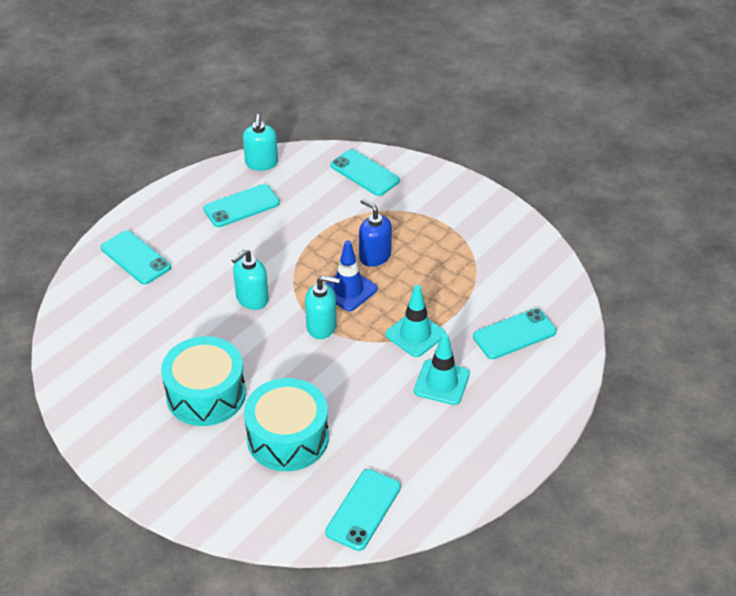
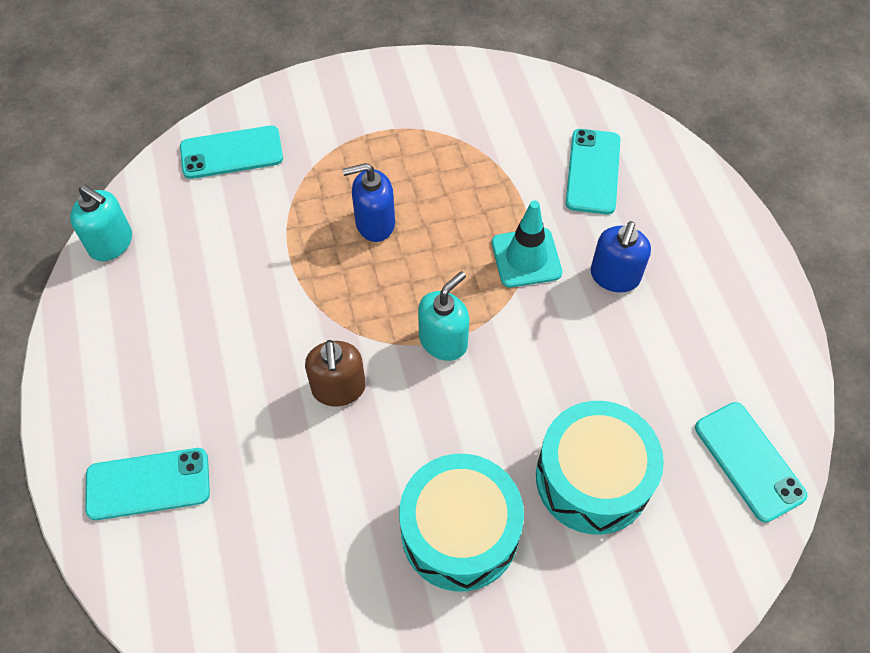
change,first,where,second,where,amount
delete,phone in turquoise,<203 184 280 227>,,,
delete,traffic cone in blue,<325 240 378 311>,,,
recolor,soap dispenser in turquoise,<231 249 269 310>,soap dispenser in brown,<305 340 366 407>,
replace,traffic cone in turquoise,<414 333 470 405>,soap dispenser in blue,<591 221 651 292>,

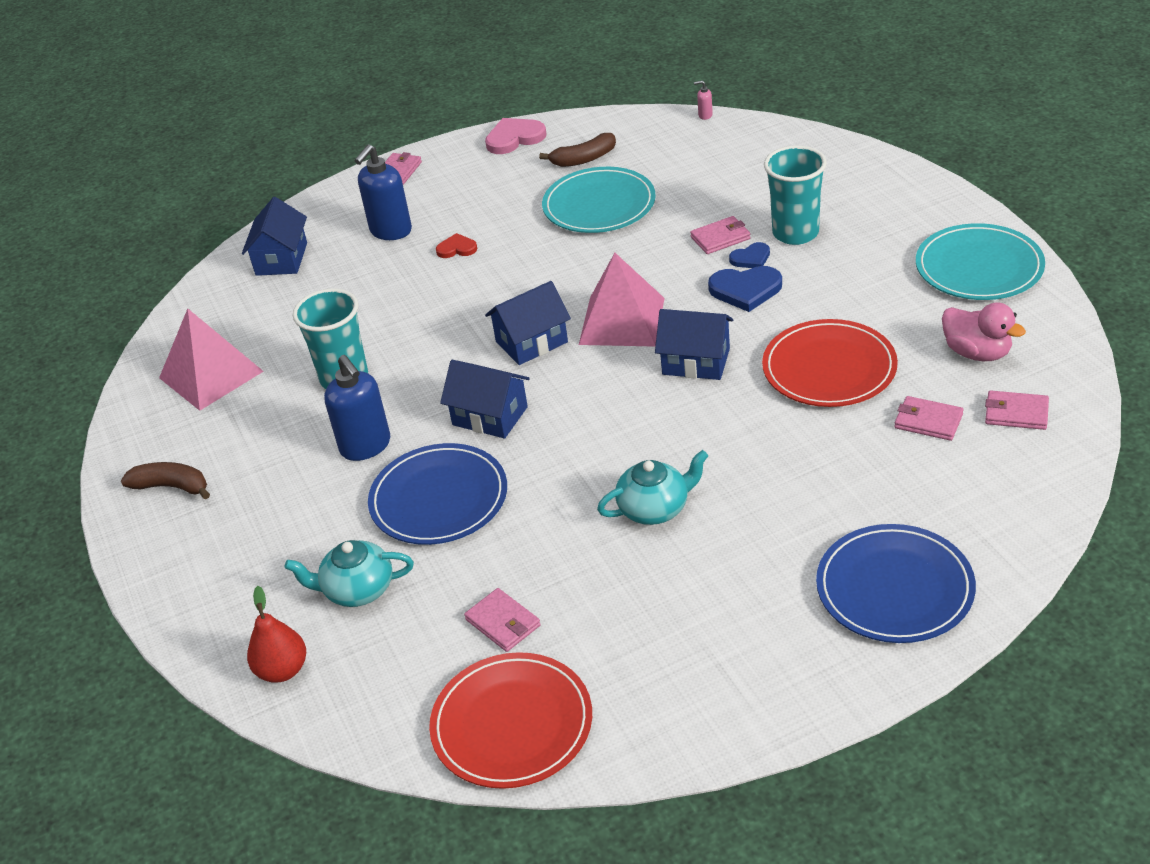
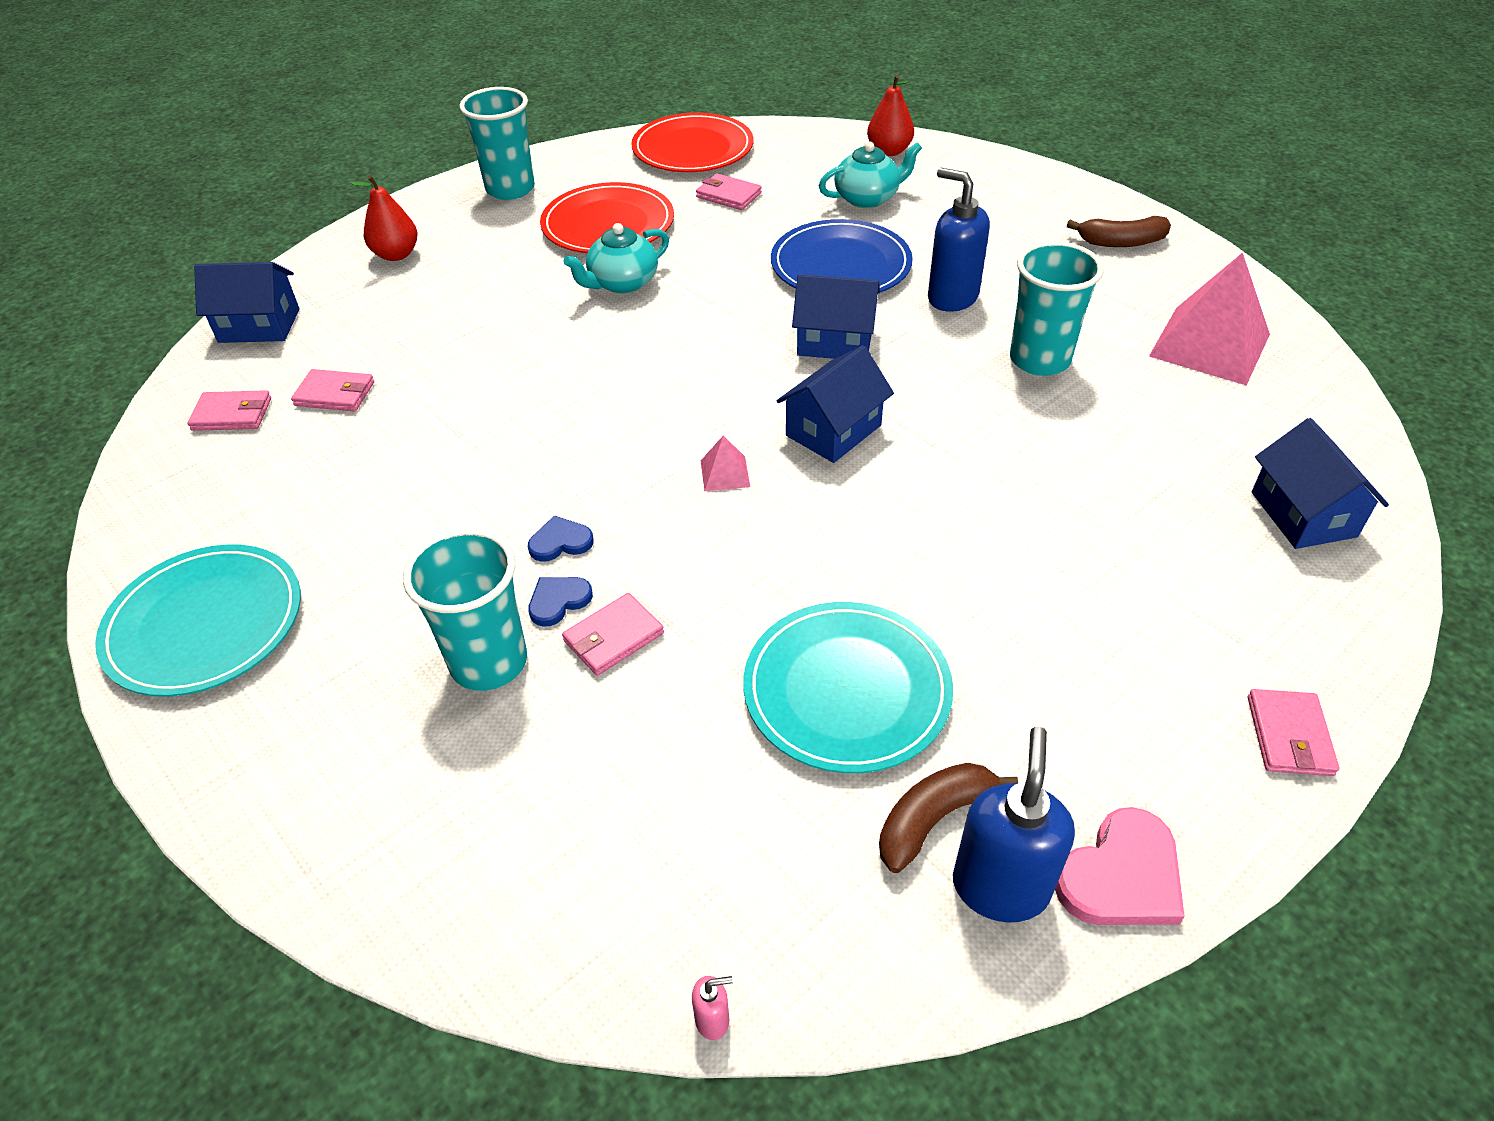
change,first,where,second,where,amount
move,soap dispenser in blue,<355 144 412 240>,,<953 727 1075 922>,
delete,heart in red,<436 233 477 258>,,,
resize,pyramid in pink,<579 253 665 347>,,<701 436 750 491>,x0.43
resize,heart in blue,<708 266 782 312>,,<528 515 594 562>,x0.60
delete,duck in pink,<942 302 1026 361>,,,
move,house in blue,<655 309 733 380>,,<194 262 299 343>,
move,plate in red,<762 319 898 407>,,<540 182 674 253>,
replace,plate in blue,<816 524 976 643>,pear in red,<350 175 417 261>,
insert,,,cup in turquoise,<460 87 535 200>,

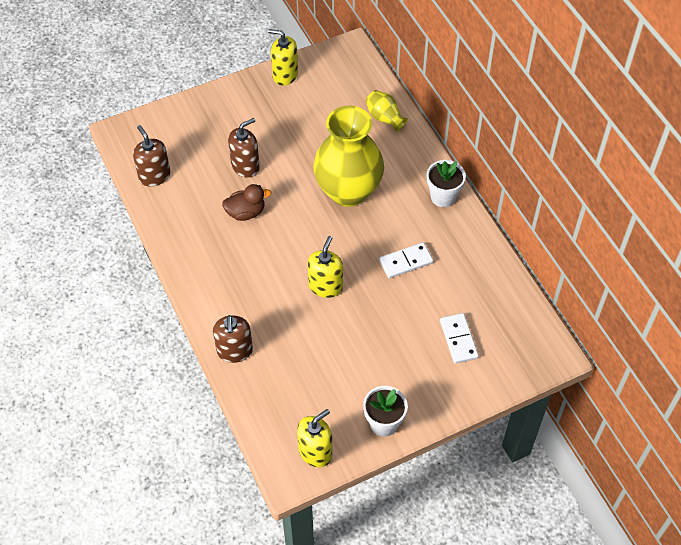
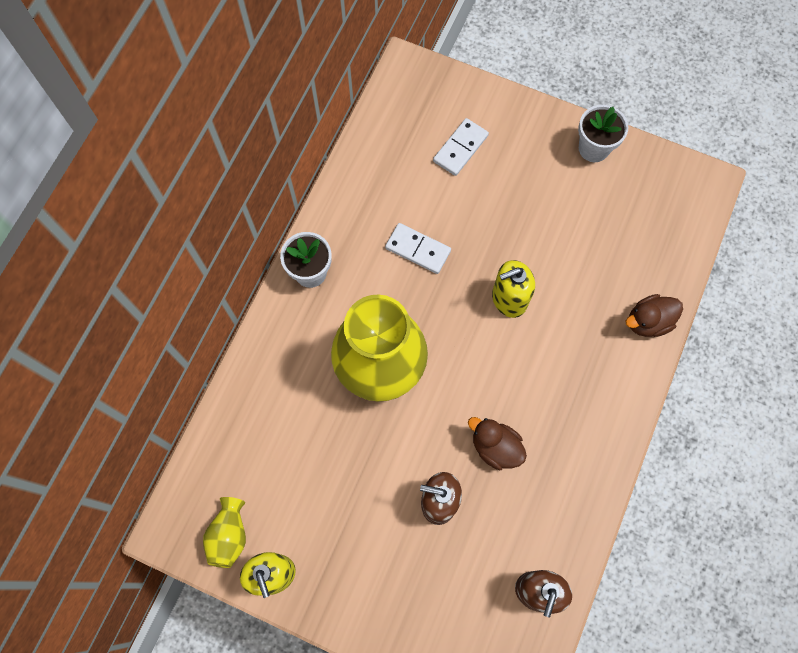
change,first,where,second,where,amount
move,vase in yellow,<366 90 408 132>,,<203 497 246 568>,
replace,soap dispenser in brown,<213 315 253 363>,duck in brown,<625 294 683 337>,
delete,soap dispenser in yellow,<297 409 332 467>,,,

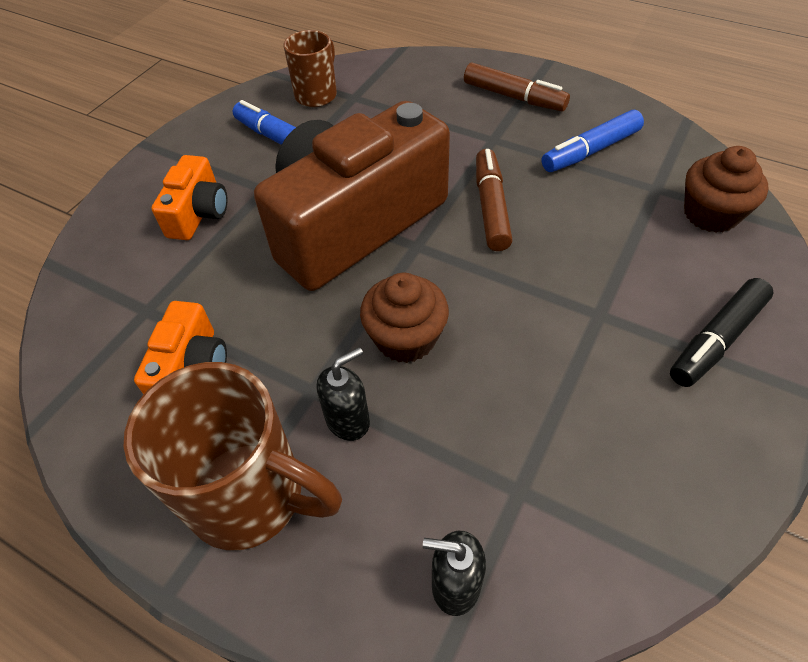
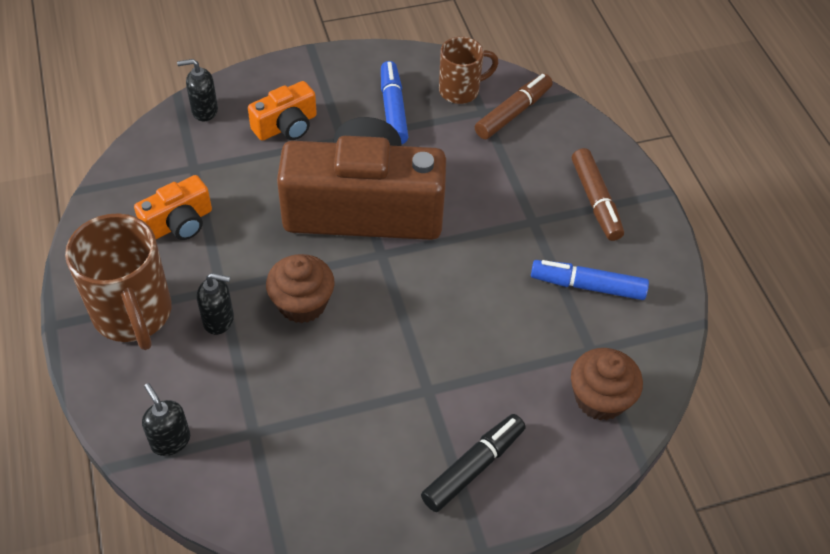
change,first,where,second,where,amount
move,marker in brown,<476 149 513 251>,,<475 74 552 139>,
rotate,marker in black,<670 278 774 387>,,<421 414 526 512>,135 degrees clockwise
insert,,,soap dispenser in black,<177 59 218 121>,

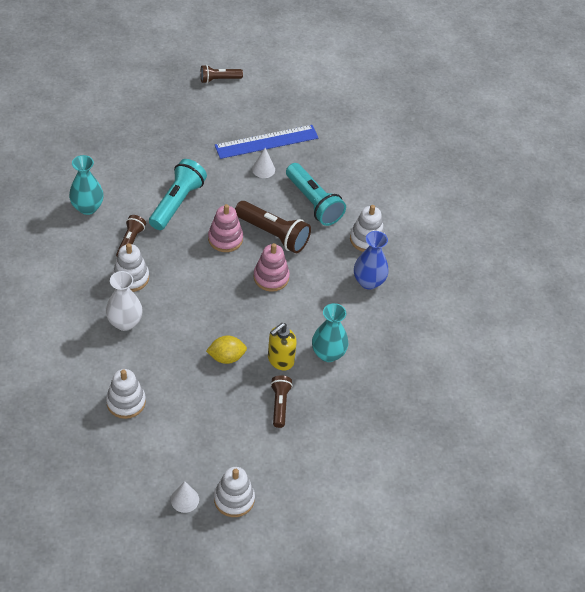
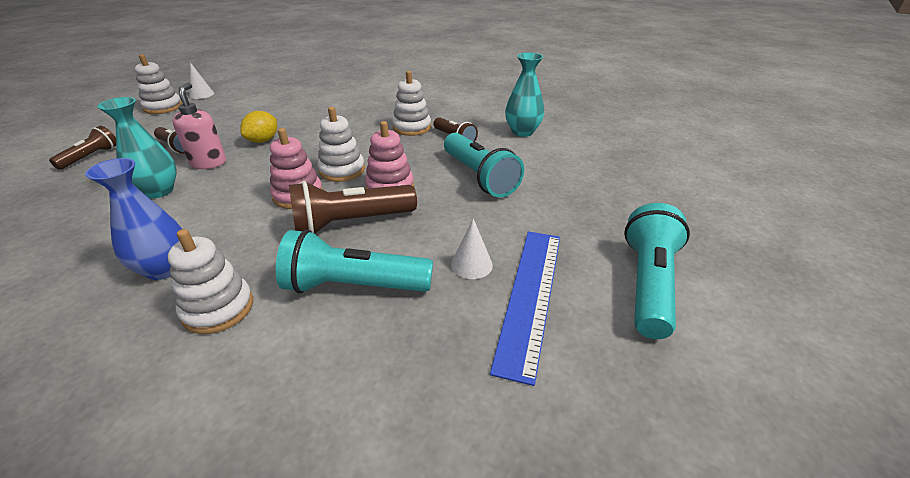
change,first,where,second,where,amount
move,flashlight in brown,<200 65 243 83>,,<49 125 116 170>,
delete,vase in white,<106 271 143 331>,,,
recolor,soap dispenser in yellow,<268 323 297 371>,soap dispenser in pink,<172 83 226 169>,
move,stacking toy in white,<106 369 146 419>,,<318 107 365 182>,
insert,,,flashlight in turquoise,<624 203 690 339>,

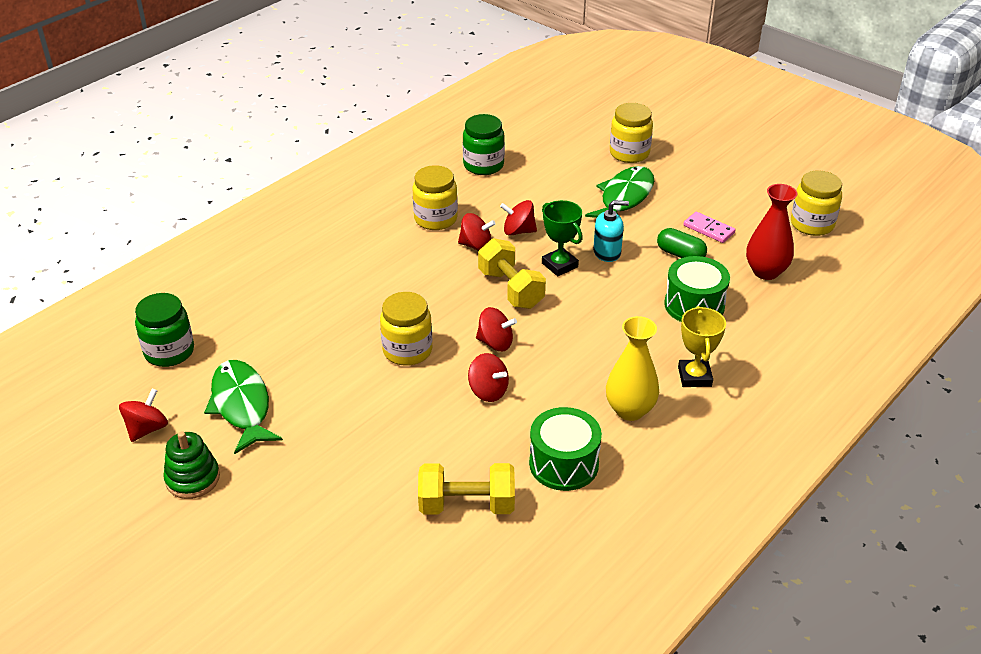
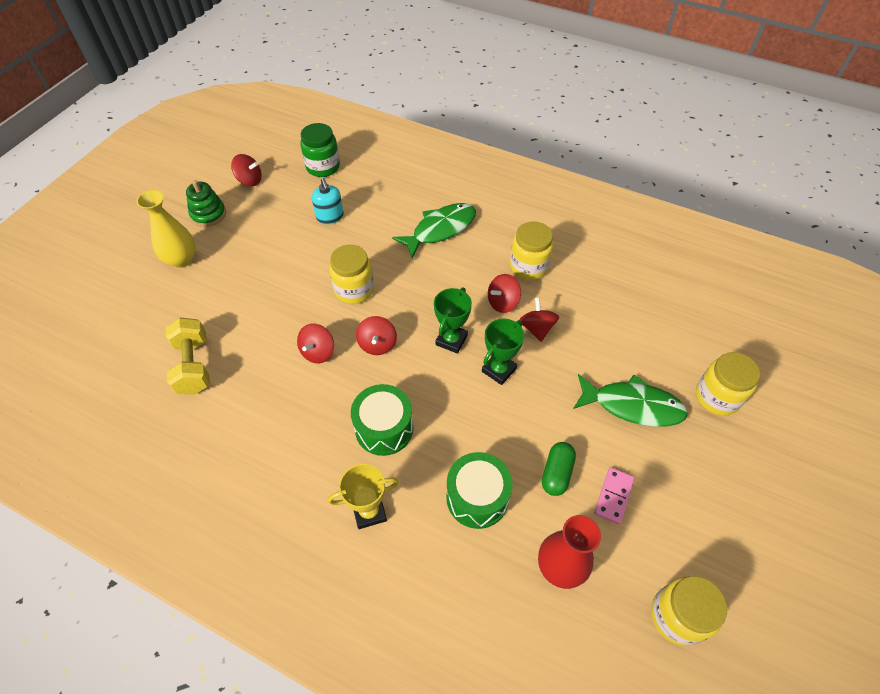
change,first,where,second,where,amount
delete,jar in green,<463 114 505 175>,,,
move,soap dispenser in turquoise,<593 200 629 262>,,<312 178 344 224>,
rotate,spinning top in red,<458 213 496 251>,,<488 274 521 313>,60 degrees clockwise
replace,dumbbell in yellow,<478 238 546 309>,trophy in green,<434 287 472 354>,
move,vase in yellow,<606 316 659 421>,,<136 190 196 268>,
move,fish in green,<204 360 283 454>,,<392 203 476 259>,
move,drum in green,<529 407 602 491>,,<351 384 413 456>,

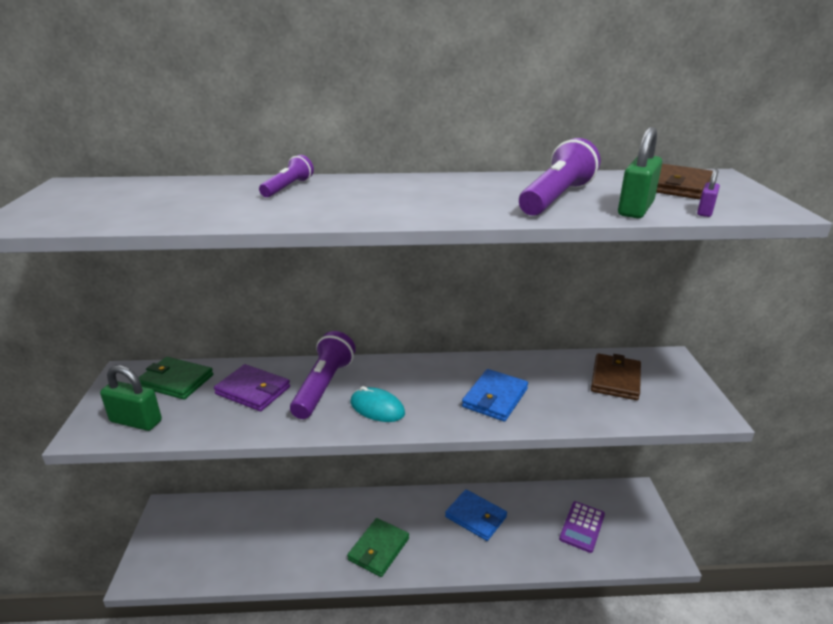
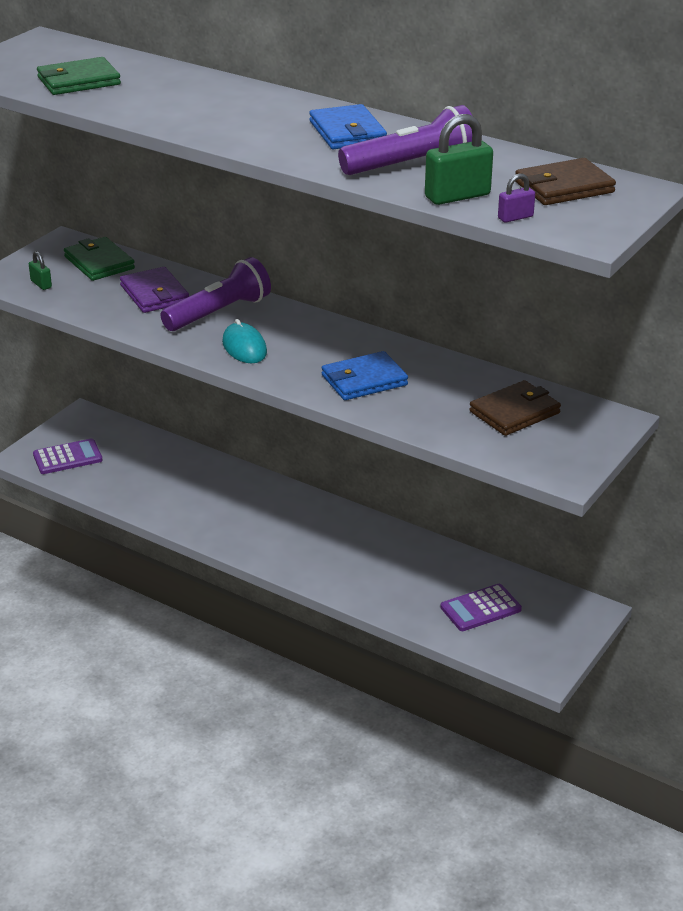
change,first,where,second,where,amount
delete,flashlight in purple,<259 155 314 197>,,,
resize,padlock in green,<100 365 162 431>,,<29 251 52 290>,x0.53
move,wallet in blue,<445 489 507 541>,,<309 104 387 149>,
move,wallet in green,<347 518 409 577>,,<37 57 121 95>,
insert,,,calculator in purple,<33 439 103 474>,

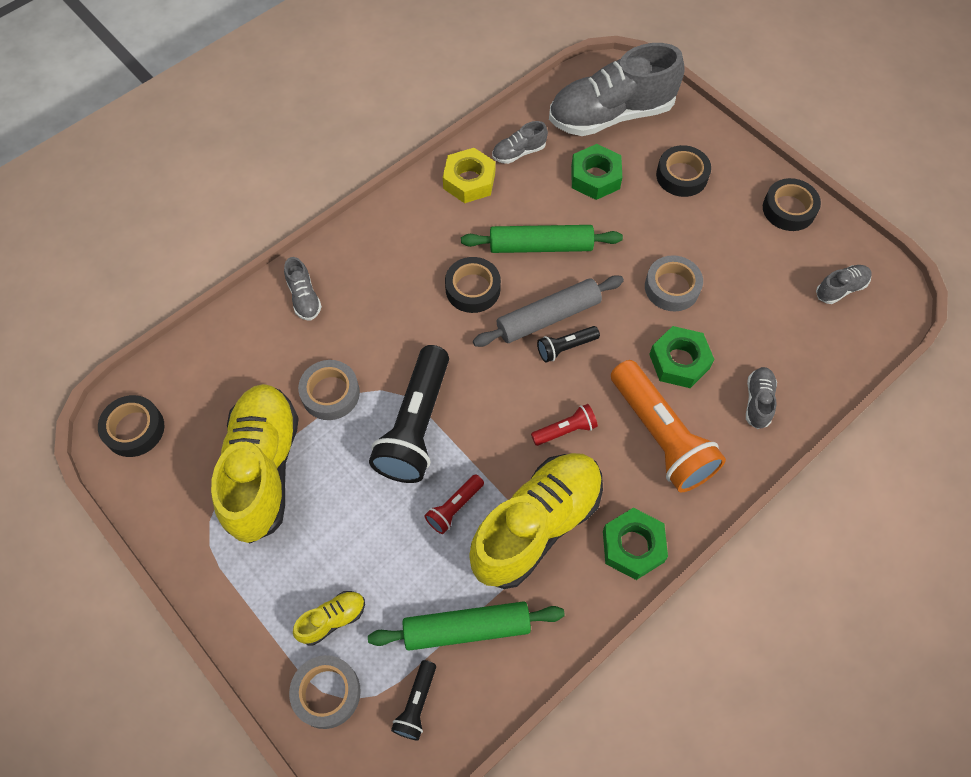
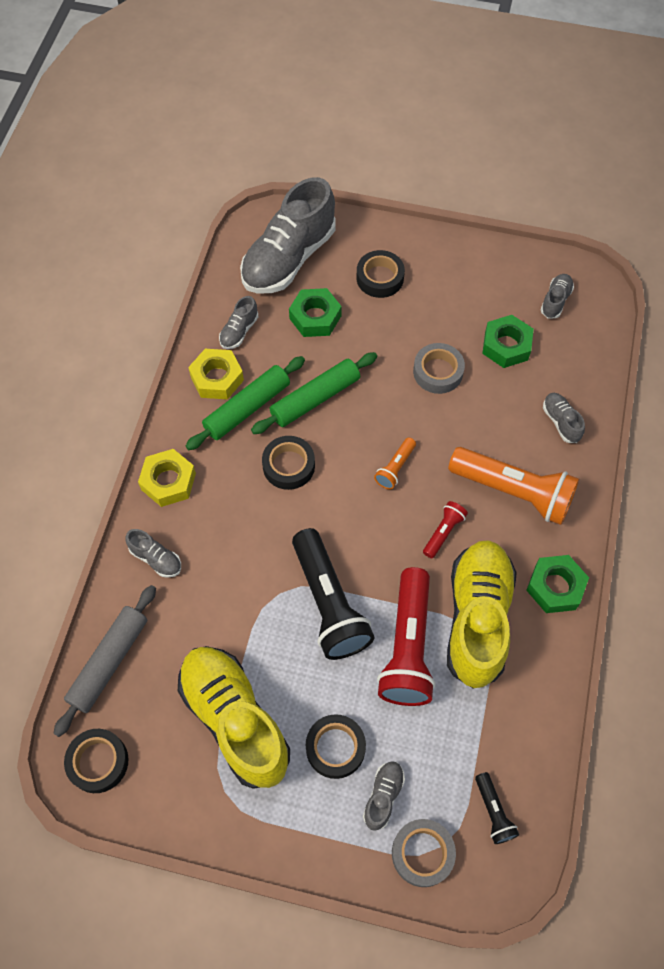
change,first,where,second,where,amount
move,tape in black,<763 178 821 231>,,<306 714 366 779>,
move,rolling pin in grey,<473 275 624 347>,,<54 585 156 737>,
recolor,flashlight in black,<537 326 600 362>,flashlight in orange,<374 437 416 489>,
move,nut in green,<649 326 715 388>,,<482 315 534 368>,
delete,tape in grey,<298 360 360 420>,,,
resize,flashlight in red,<425 474 484 534>,,<377 567 436 706>,x2.15
recolor,shoe in yellow,<293 591 365 646>,shoe in grey,<363 761 405 831>,
move,rolling pin in green,<368 601 565 651>,,<186 356 305 450>,
insert,,,nut in yellow,<138 449 196 507>,

